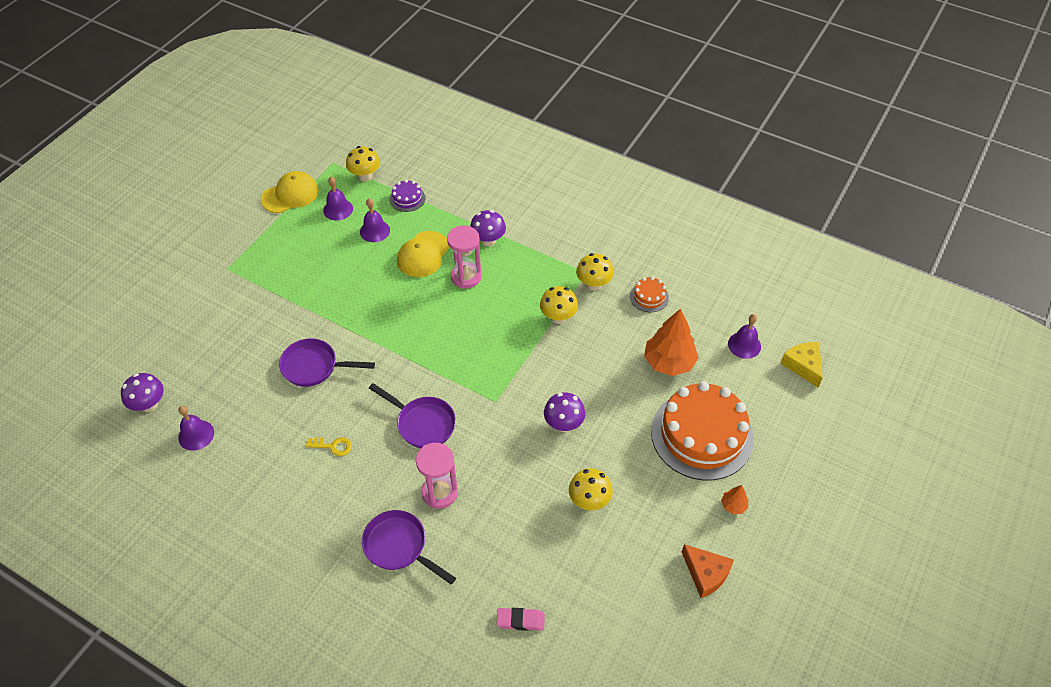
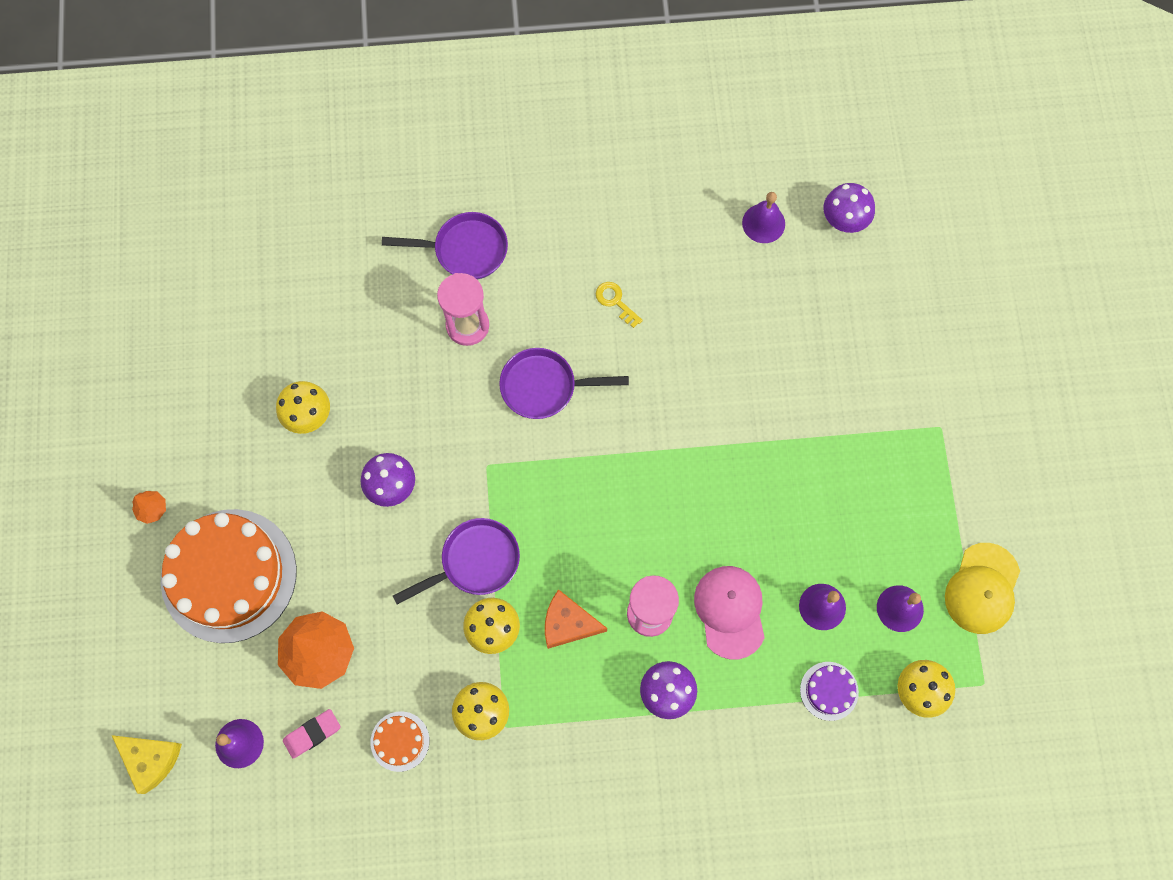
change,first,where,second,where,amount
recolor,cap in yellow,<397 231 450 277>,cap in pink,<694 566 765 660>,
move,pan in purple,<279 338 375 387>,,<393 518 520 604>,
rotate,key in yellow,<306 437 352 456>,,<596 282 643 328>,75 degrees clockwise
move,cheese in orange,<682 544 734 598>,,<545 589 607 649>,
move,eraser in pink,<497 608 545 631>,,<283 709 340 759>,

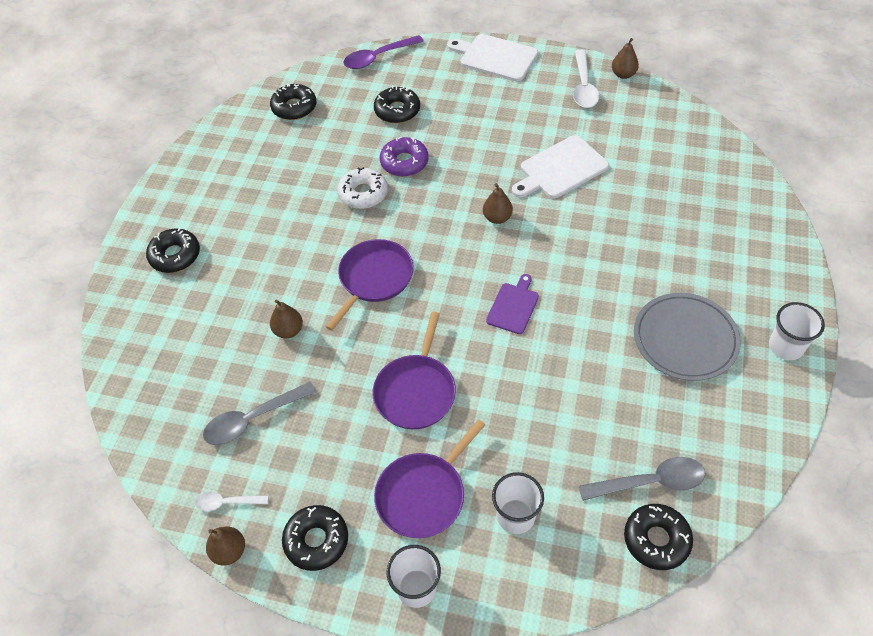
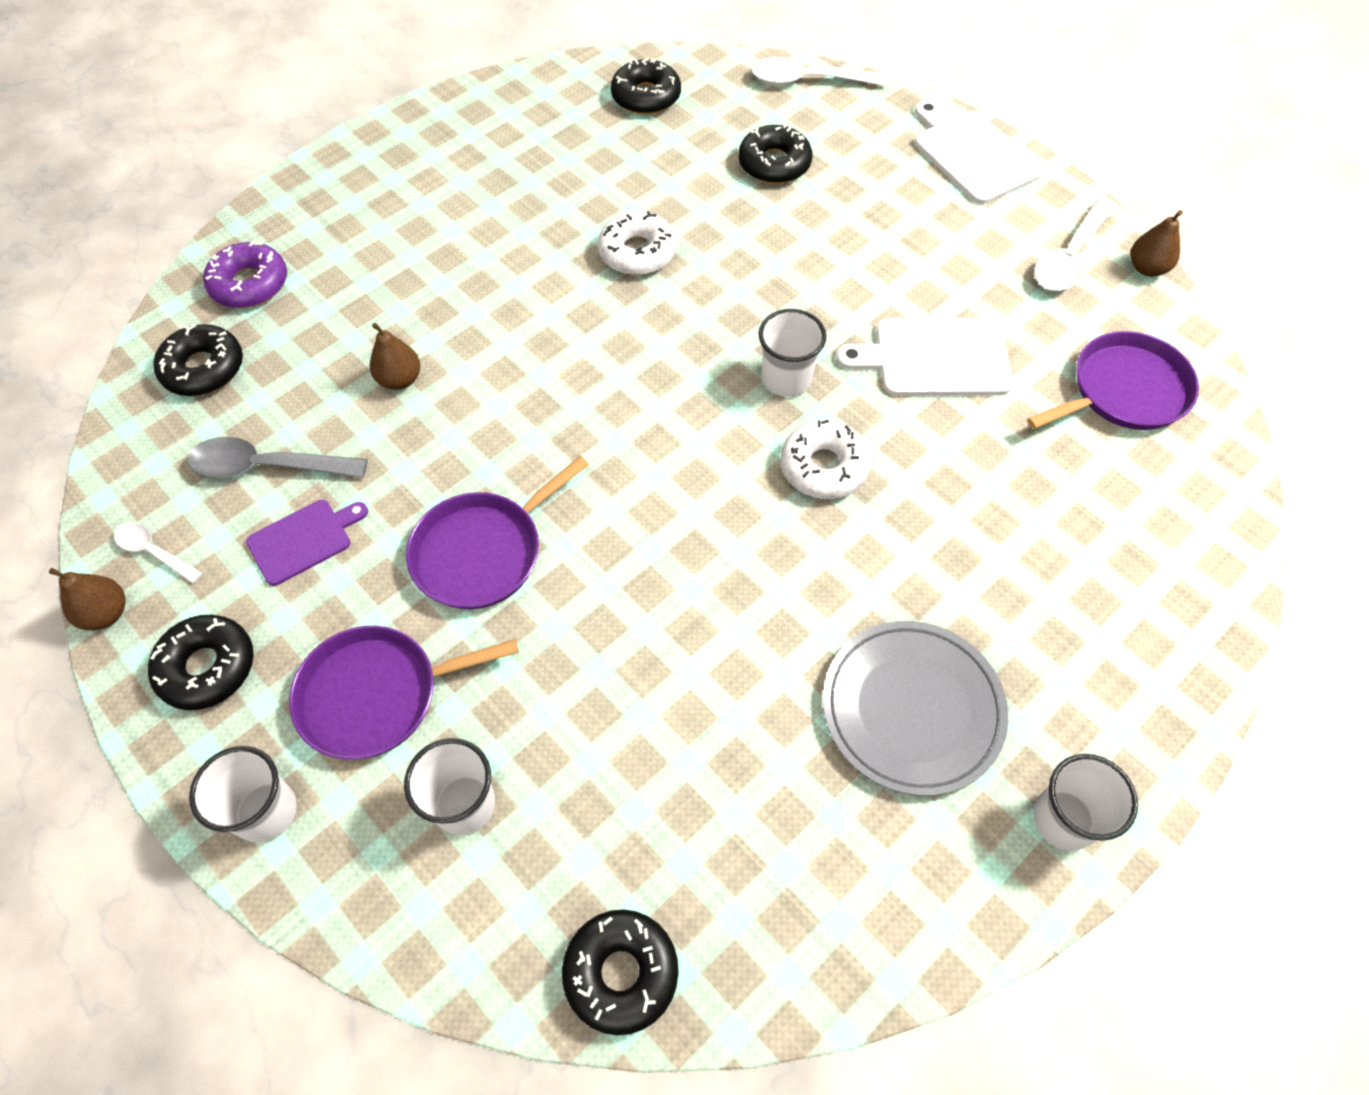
change,first,where,second,where,amount
recolor,spoon in purple,<343 35 424 69>,spoon in white,<751 57 888 86>,
move,donut in purple,<380 137 429 177>,,<203 241 287 308>,
replace,pear in brown,<483 183 513 224>,cup in white,<758 309 827 397>,
move,donut in black,<146 228 200 273>,,<153 324 243 396>,
move,pan in purple,<326 239 414 331>,,<1027 331 1199 430>,
move,cutting board in purple,<486 274 539 334>,,<246 500 368 586>,
delete,spoon in grey,<579 457 705 501>,,,
insert,,,donut in white,<780 420 871 499>,

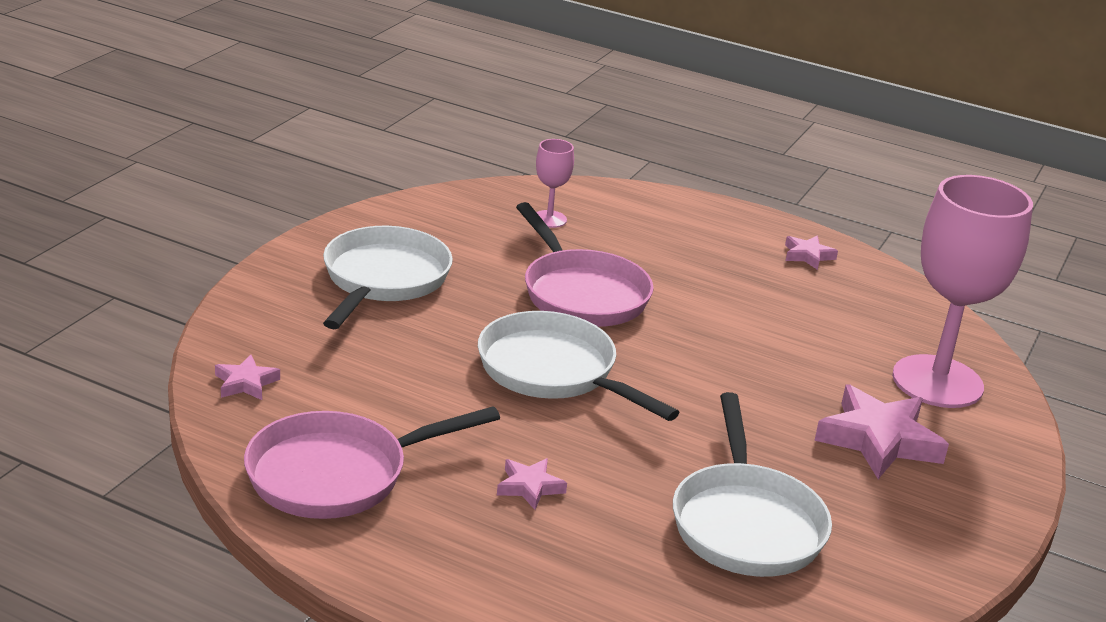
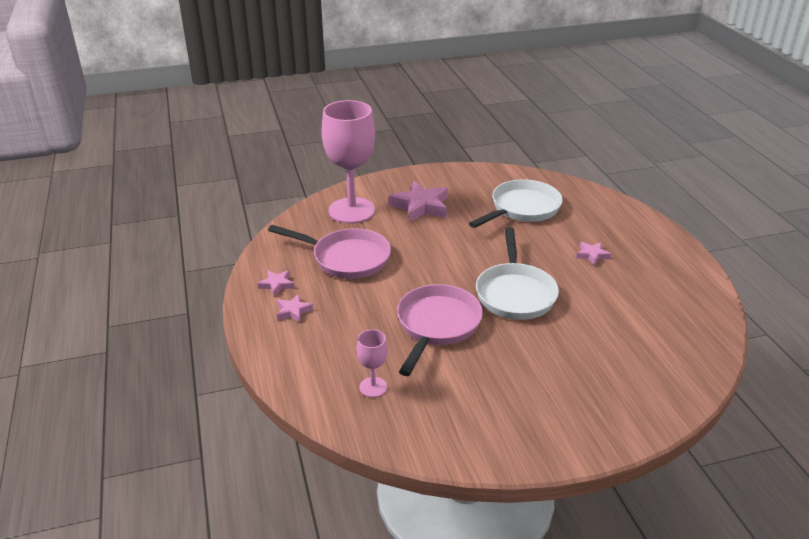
change,first,where,second,where,amount
delete,pan in white,<323 226 453 329>,,,
move,star in pink,<215 355 280 400>,,<277 294 313 322>,
move,pan in pink,<244 406 500 519>,,<268 225 391 279>,

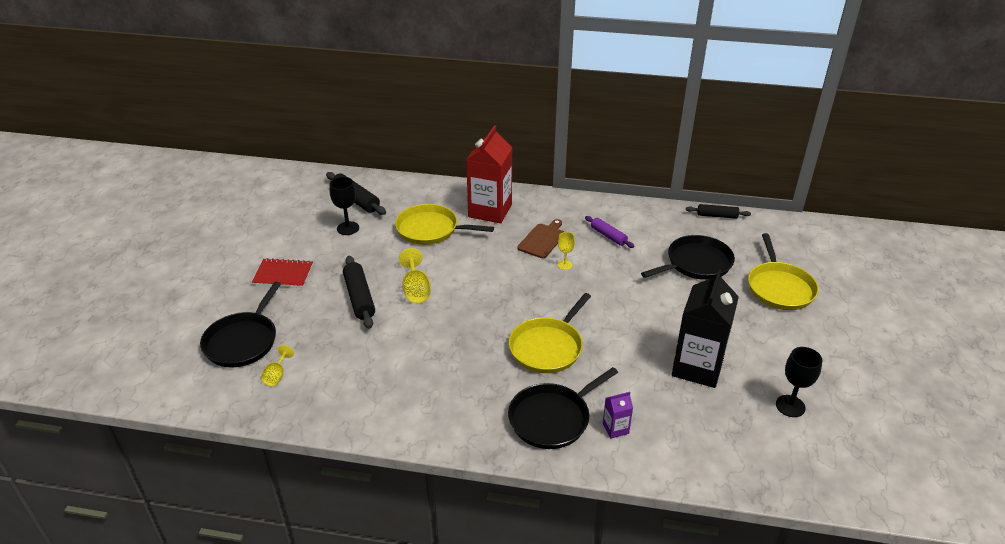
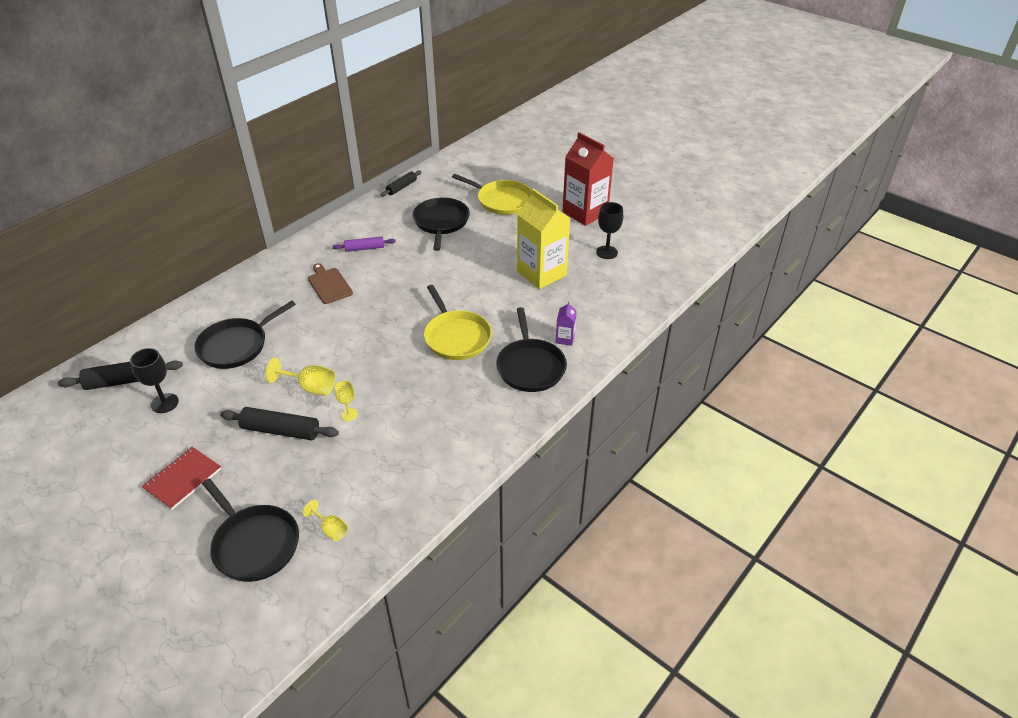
change,first,where,second,where,amount
move,carton in red,<466 125 513 223>,,<562 132 614 226>,
recolor,pan in yellow,<395 204 494 245>,pan in black,<194 301 296 369>,
move,goblet in yellow,<558 232 575 270>,,<335 381 358 421>,
recolor,carton in black,<672 270 739 388>,carton in yellow,<517 188 571 289>,

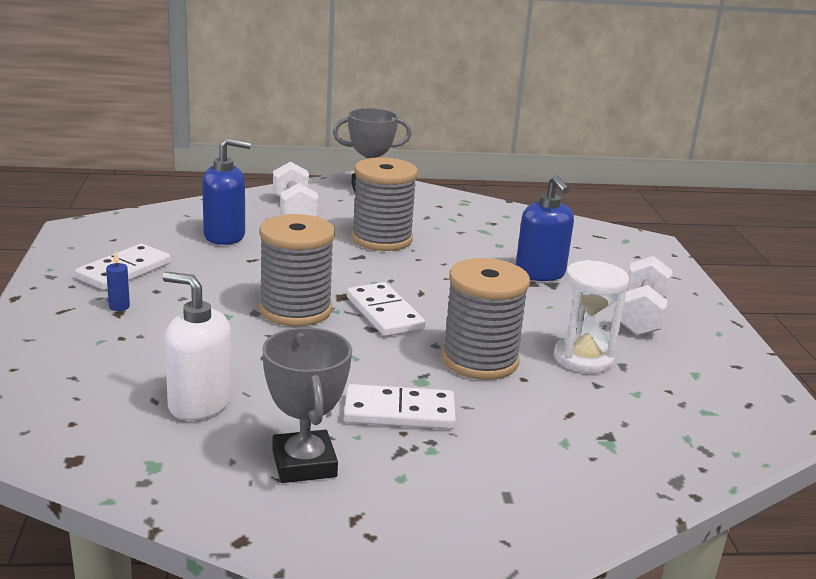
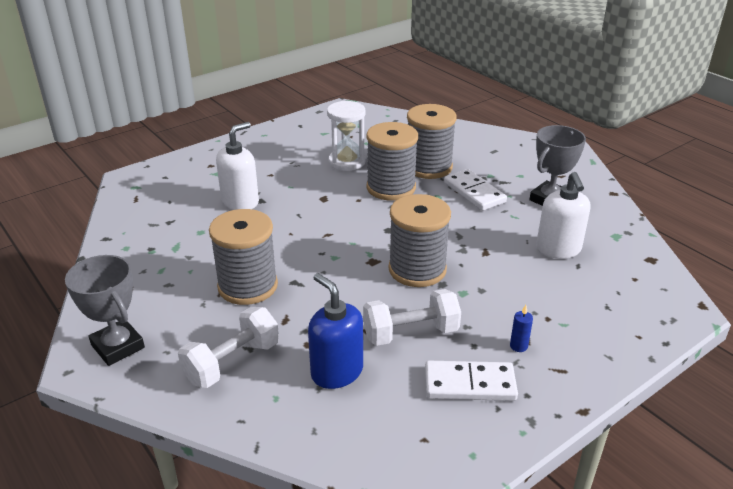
change,first,where,second,where,amount
recolor,soap dispenser in blue,<516 175 574 281>,soap dispenser in white,<216 122 259 210>,
move,dumbbell in white,<621 256 672 336>,,<363 289 461 346>,
delete,domino in white,<347 282 425 337>,,,
insert,,,spool in grey,<407 104 457 179>,

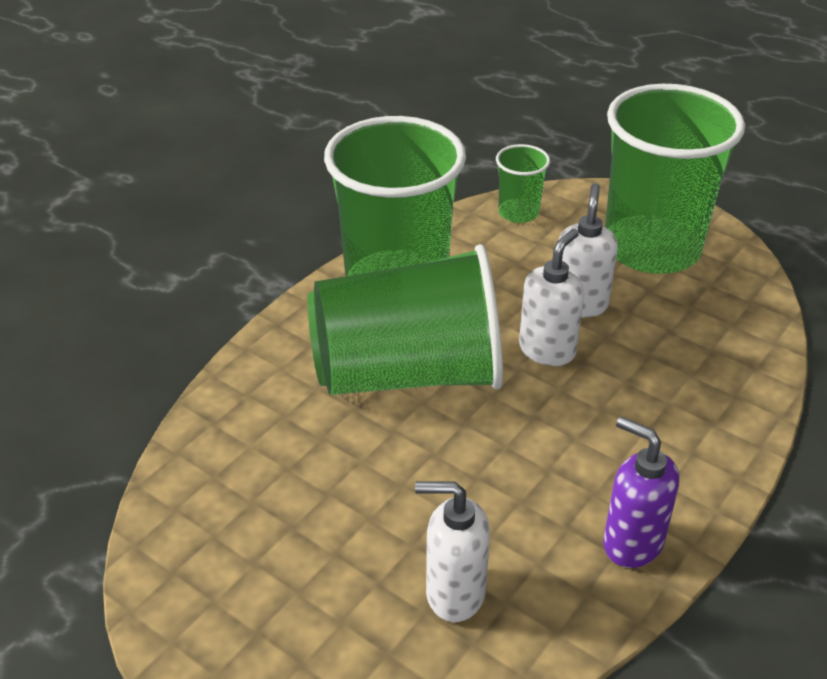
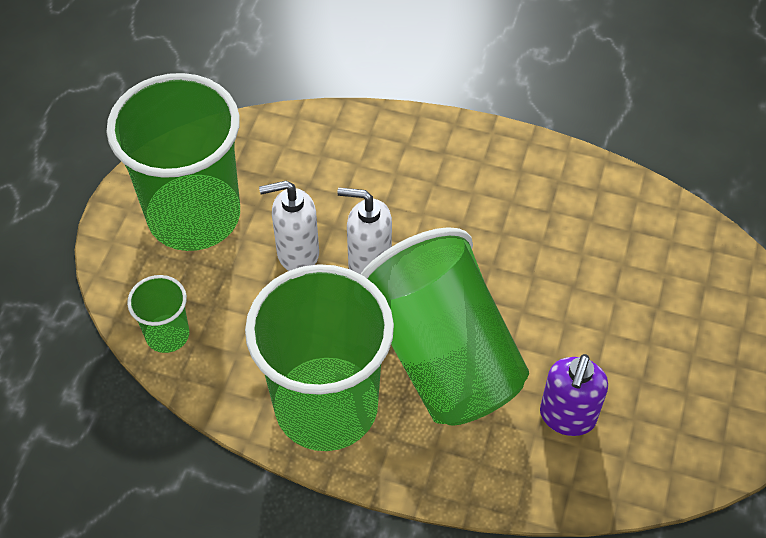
change,first,where,second,where,amount
move,soap dispenser in purple,<603 417 679 568>,,<540 354 608 436>,
delete,soap dispenser in white,<415 481 490 622>,,,

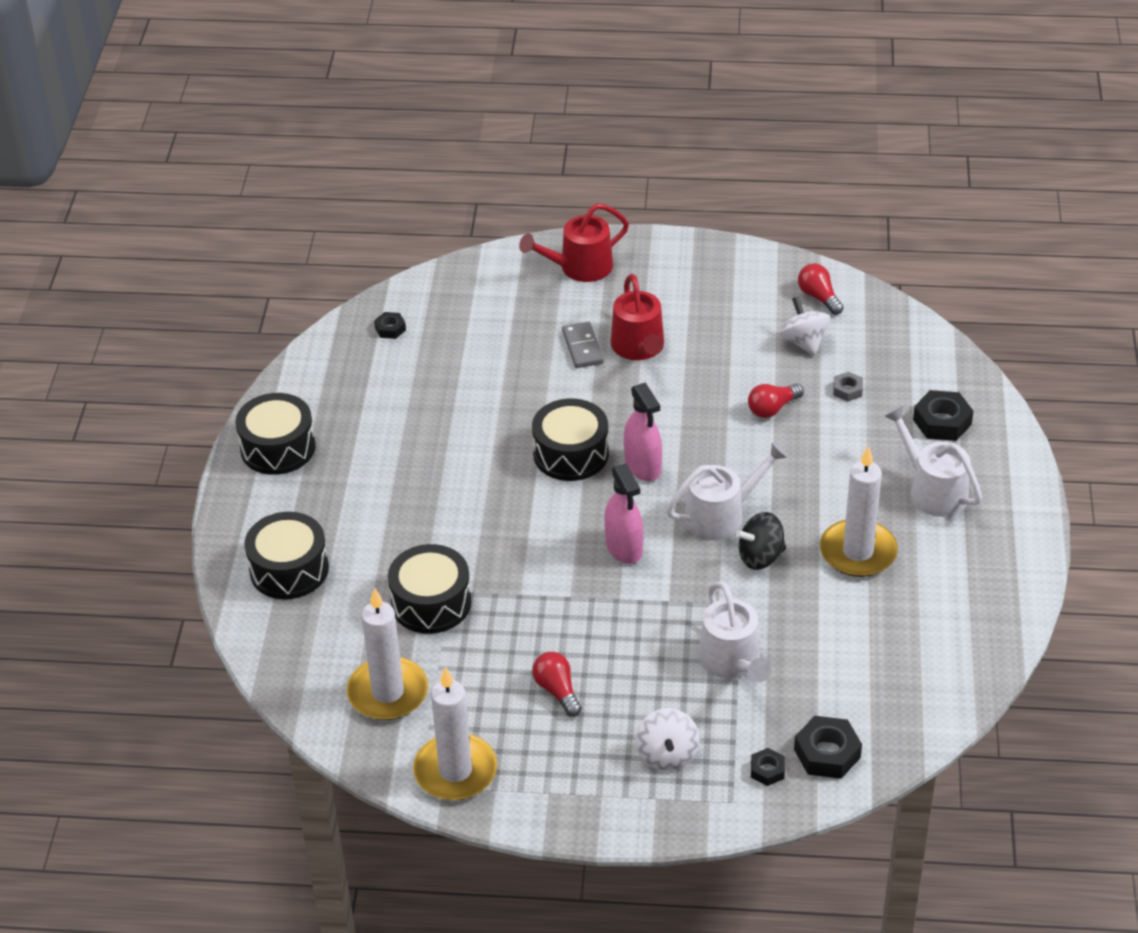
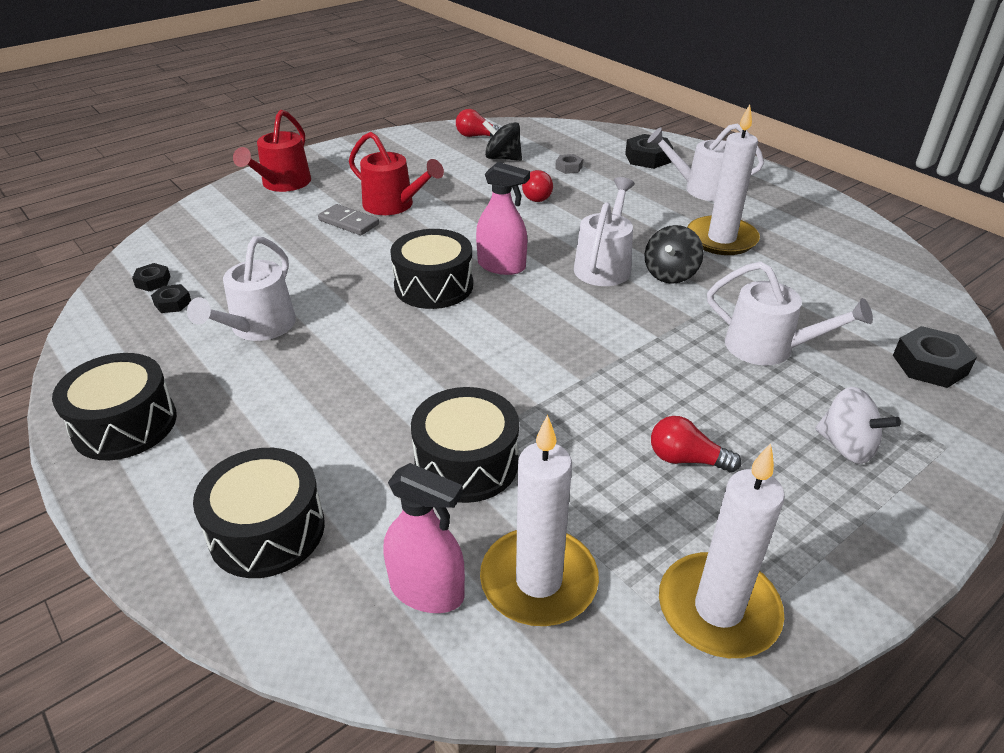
change,first,where,second,where,amount
recolor,spinning top in white,<779 297 830 356>,spinning top in black,<483 120 522 161>,
move,spray bottle in pink,<605 464 643 564>,,<384 463 465 613>,
move,nut in black,<751 748 785 786>,,<151 284 191 313>,
insert,,,watering can in white,<187 236 296 341>,

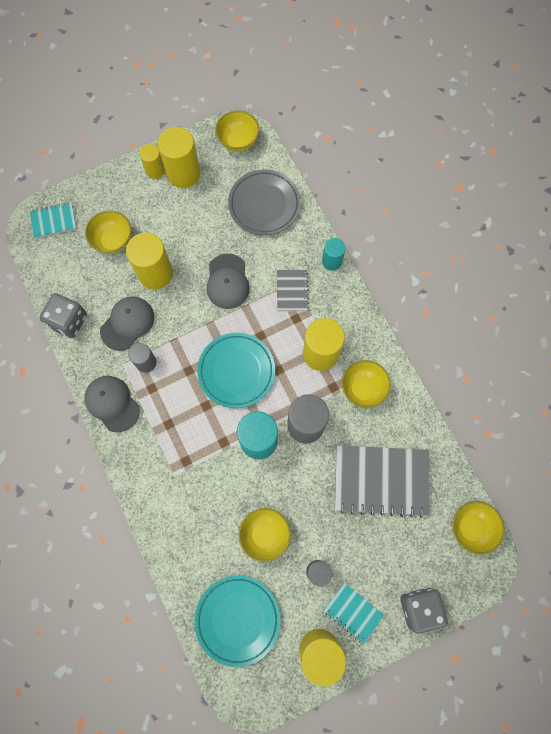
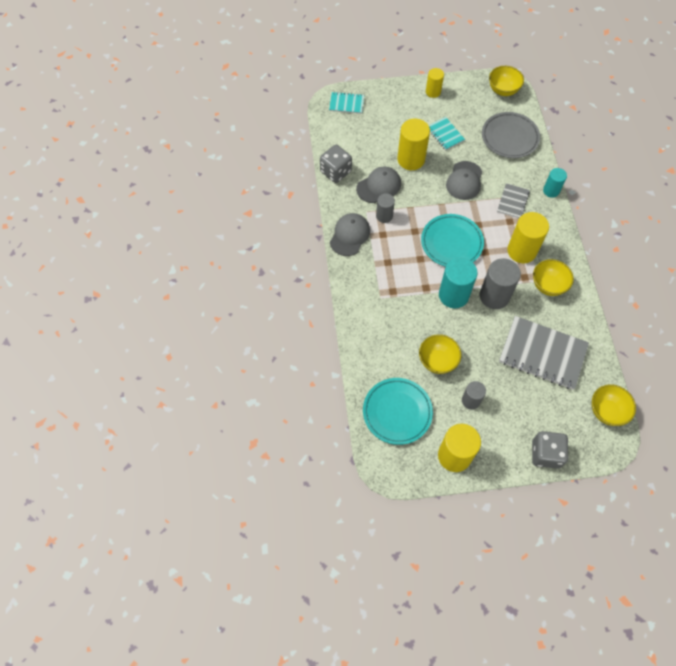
change,first,where,second,where,amount
delete,cylinder in yellow,<158 127 200 188>,,,
delete,bowl in yellow,<85 210 131 254>,,,
rotate,cap in grey,<84 376 140 432>,,<330 213 370 256>,45 degrees clockwise
move,notebook in turquoise,<324 582 384 644>,,<429 117 465 150>,

